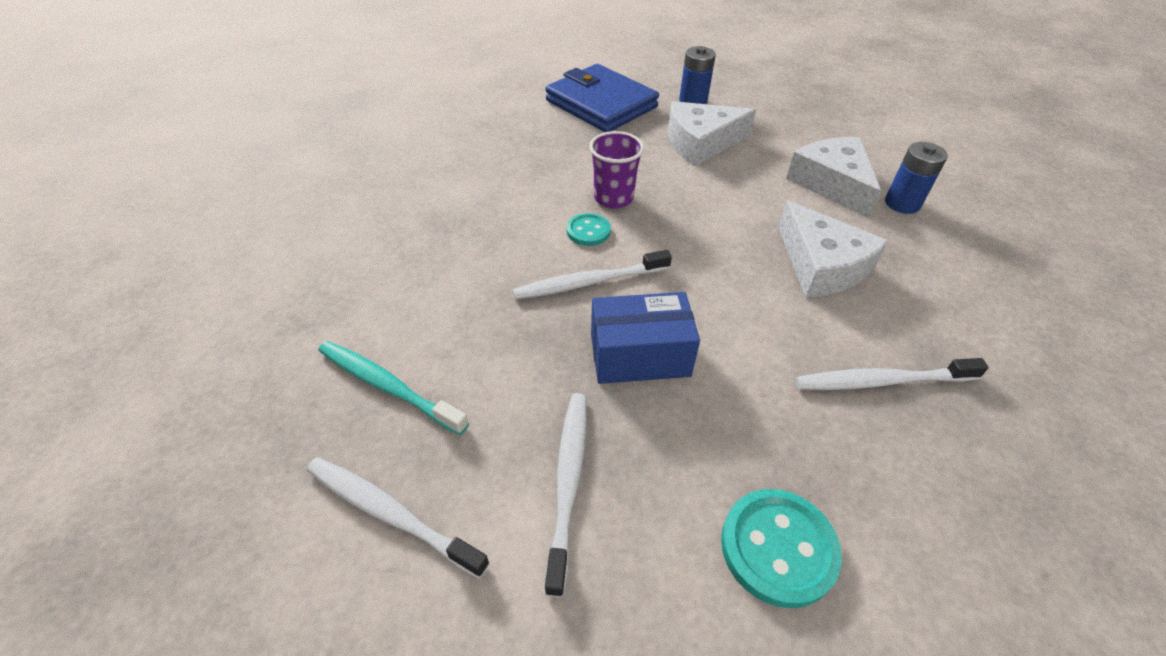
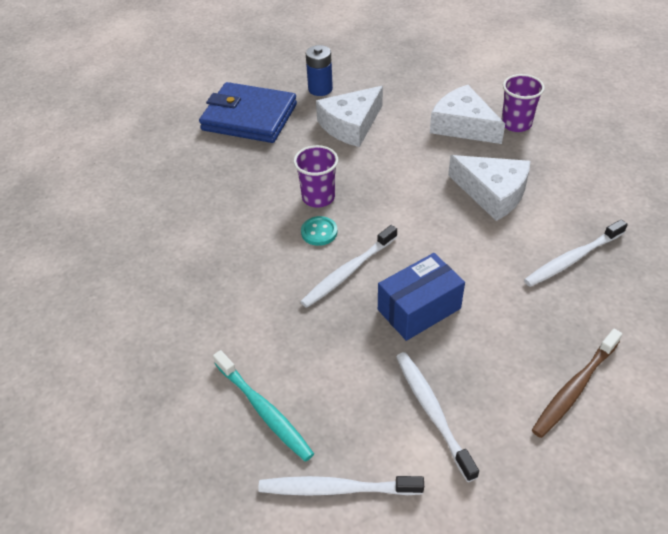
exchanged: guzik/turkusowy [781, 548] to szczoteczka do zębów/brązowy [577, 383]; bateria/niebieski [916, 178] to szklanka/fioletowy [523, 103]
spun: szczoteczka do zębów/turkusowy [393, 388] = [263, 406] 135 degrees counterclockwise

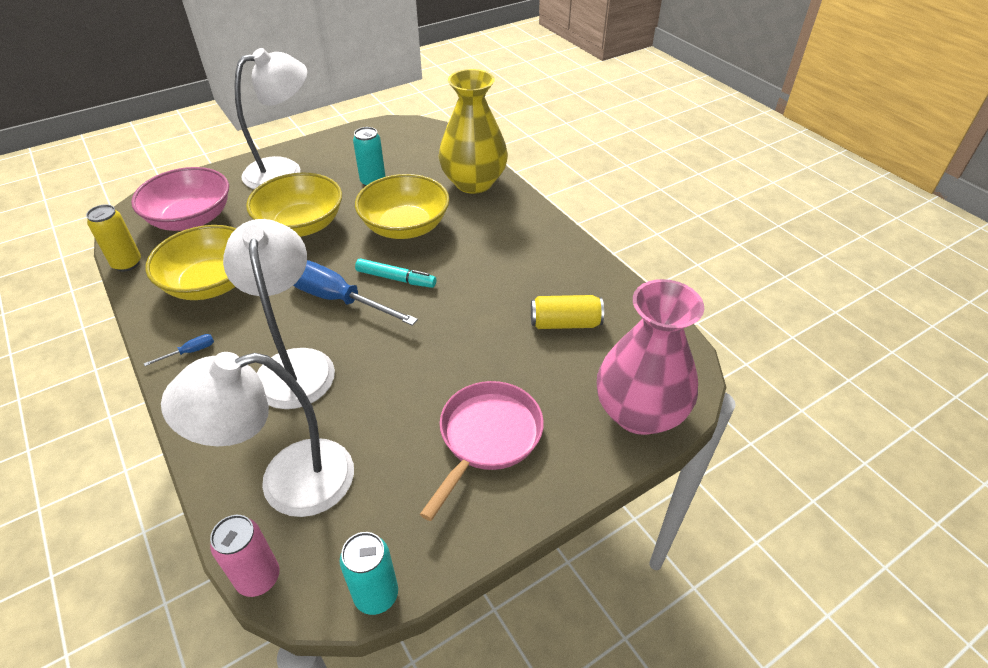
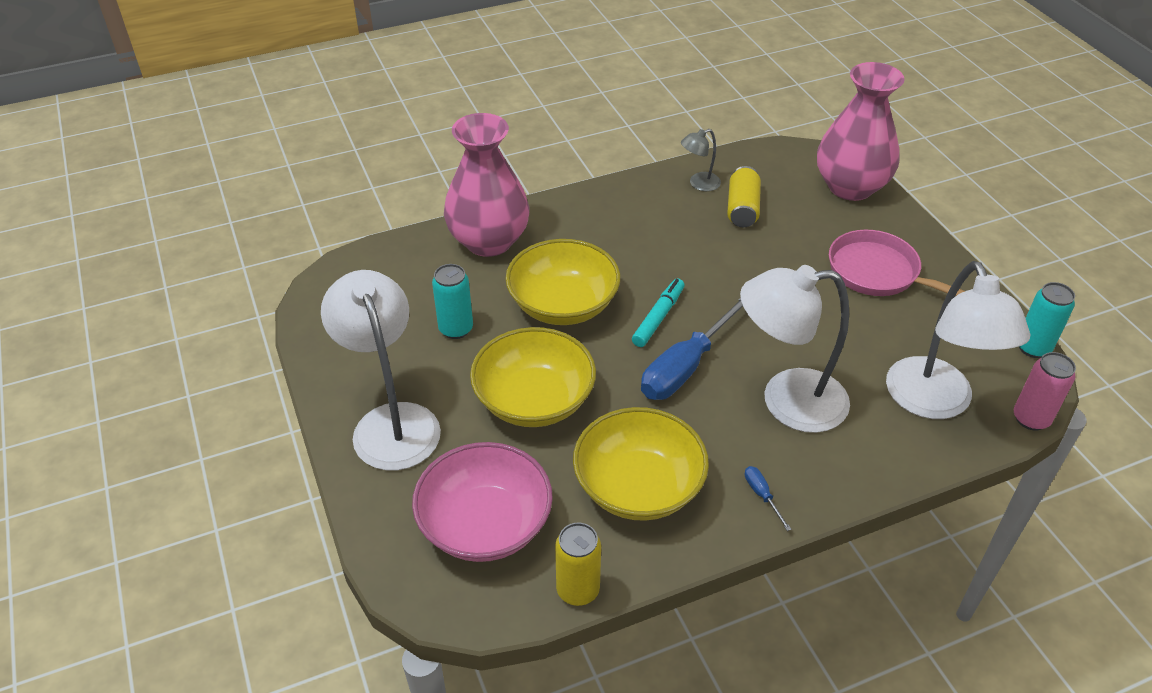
appeared: lampka/szary [701, 160]
colour: wazon/żółty [473, 131] to wazon/różowy [486, 185]

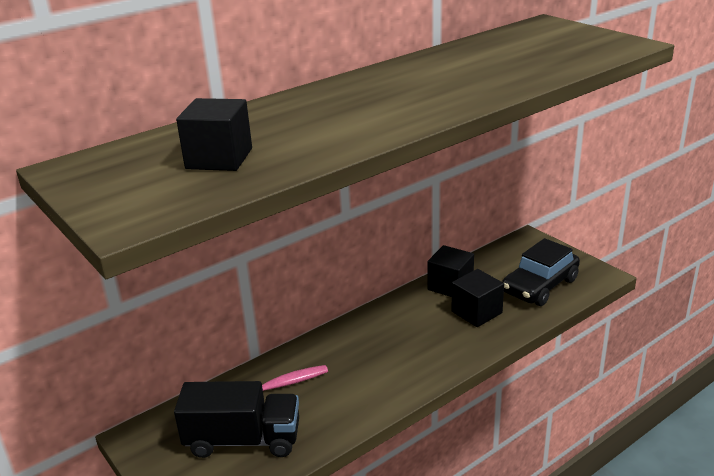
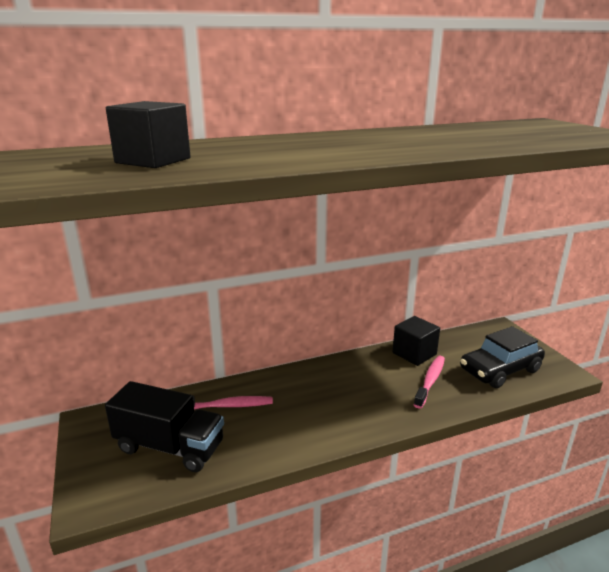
exchanged: sześcian/czarny [477, 298] to szczoteczka do zębów/różowy [429, 382]

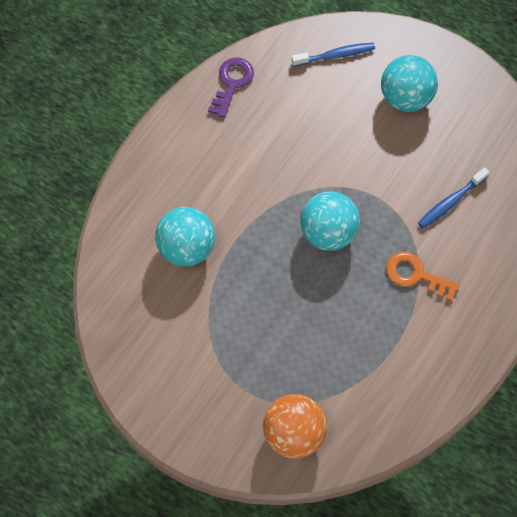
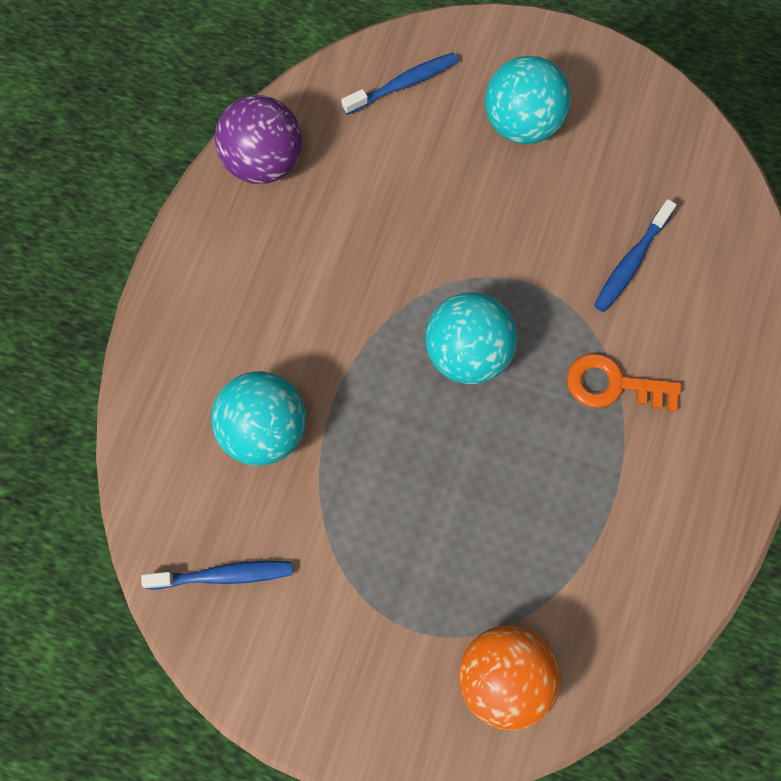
appeared: szczoteczka do zębów/niebieski [217, 575]
exchanged: klucz/fioletowy [231, 87] to piłka/fioletowy [258, 139]

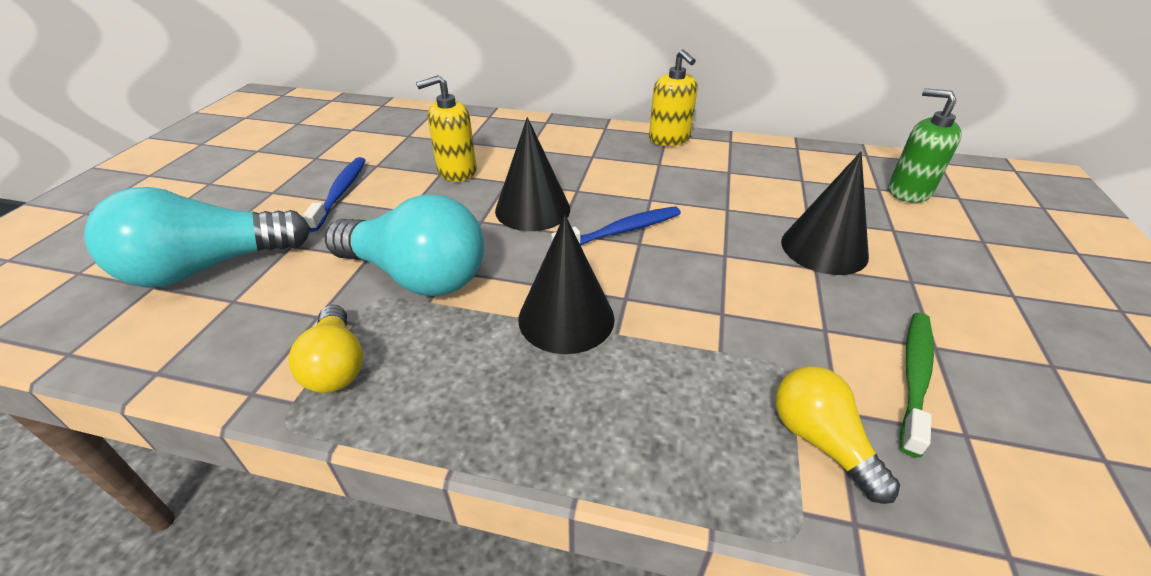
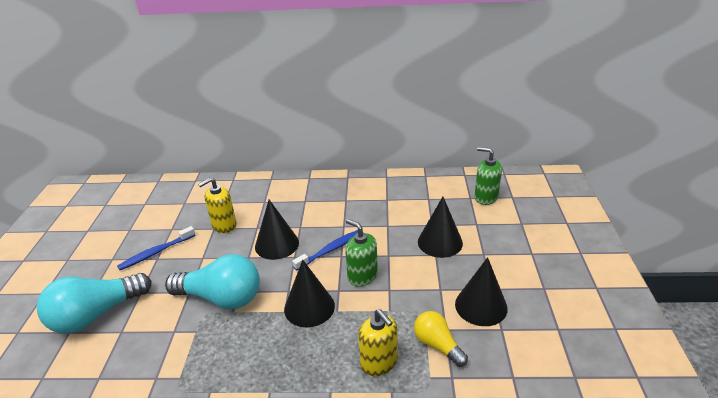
missing: żarówka/żółty [326, 349]
appeared: dozownik mydła/zielony [361, 253]
relocated: dozownik mydła/żółty [673, 97] to [377, 342]
exchanged: szczoteczka do zębów/zielony [917, 385] to stożek/czarny [481, 291]
spun: szczoteczka do zębów/niebieski [334, 194] = [156, 248] 120 degrees counterclockwise

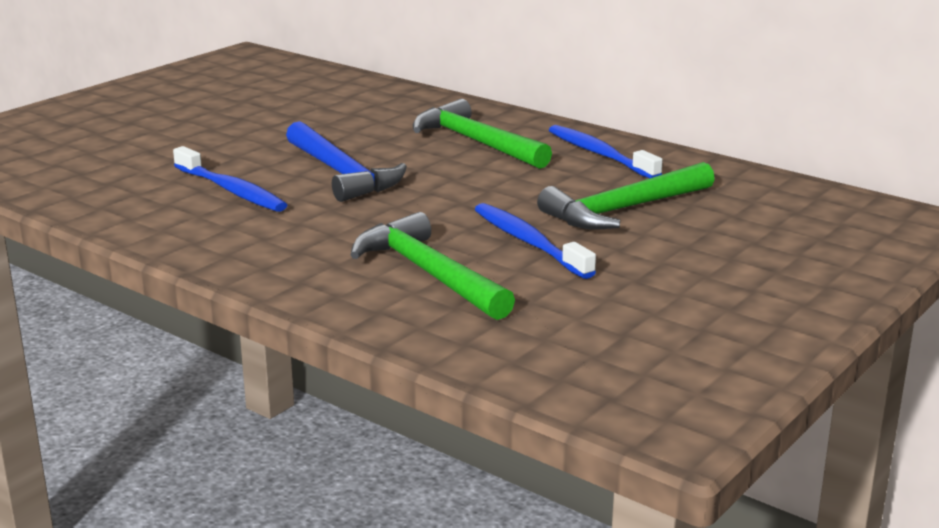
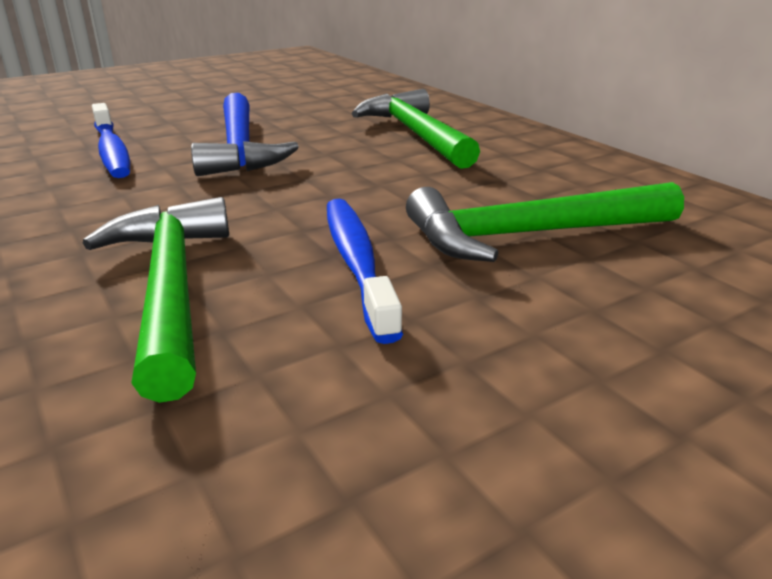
missing: szczoteczka do zębów/niebieski [606, 152]

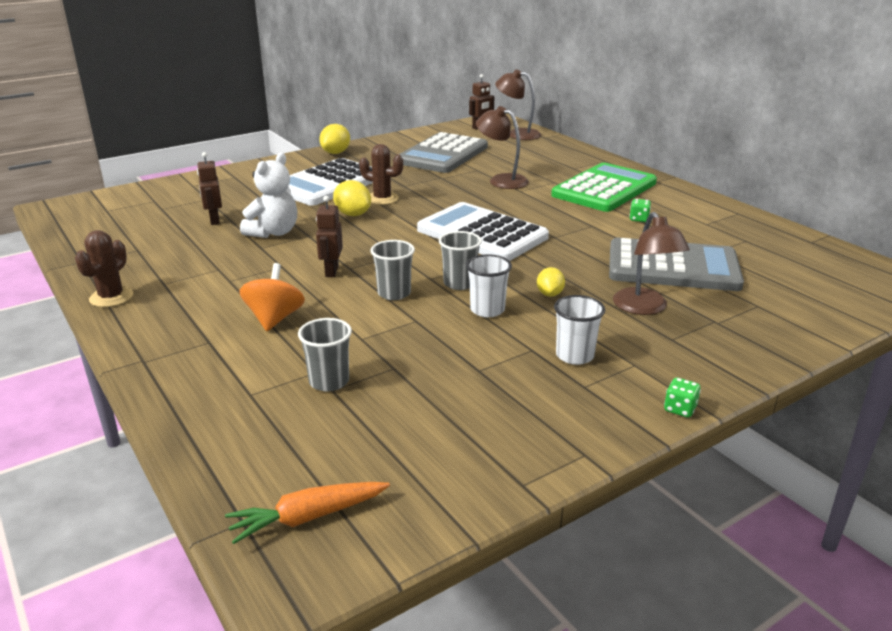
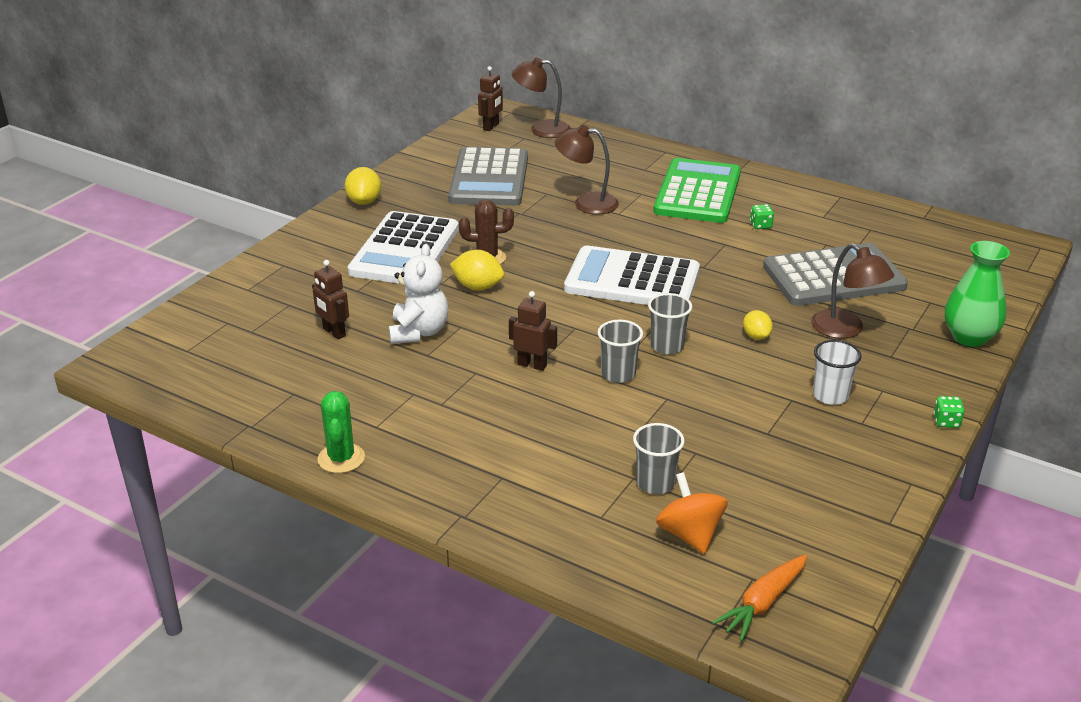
missing: szklanka/biały [489, 285]
appeared: wazon/zielony [977, 294]
relocated: bączek/pomarańczowy [272, 297] to [692, 513]
colour: kaktus/brązowy [104, 268] to kaktus/zielony [341, 432]
spun: robot/brązowy [329, 236] = [533, 331] 135 degrees clockwise

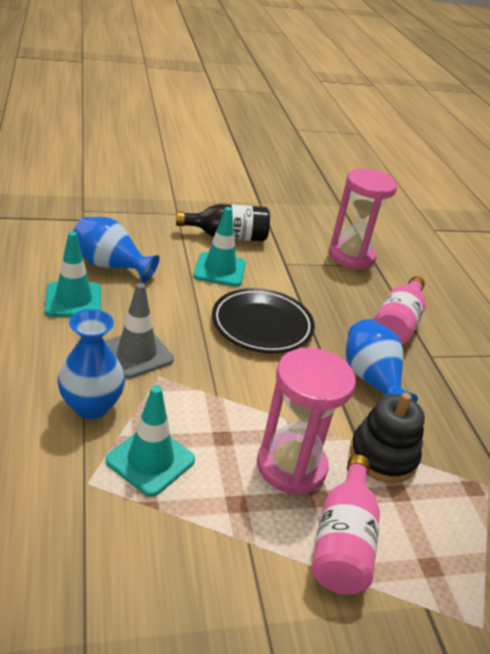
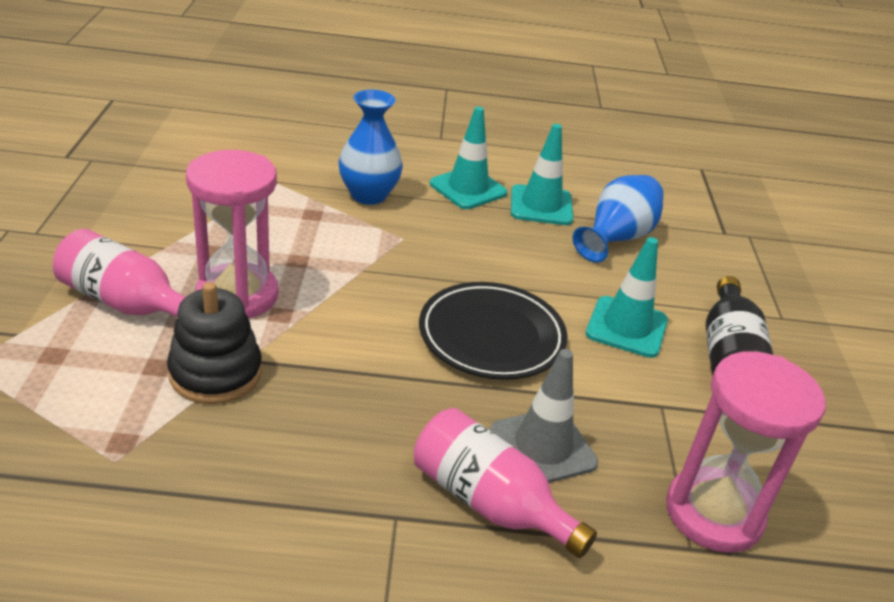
missing: wazon/niebieski [382, 361]
relocated: pachołek/szary [139, 330] to [544, 416]; pachołek/turkusowy [150, 441] to [469, 158]

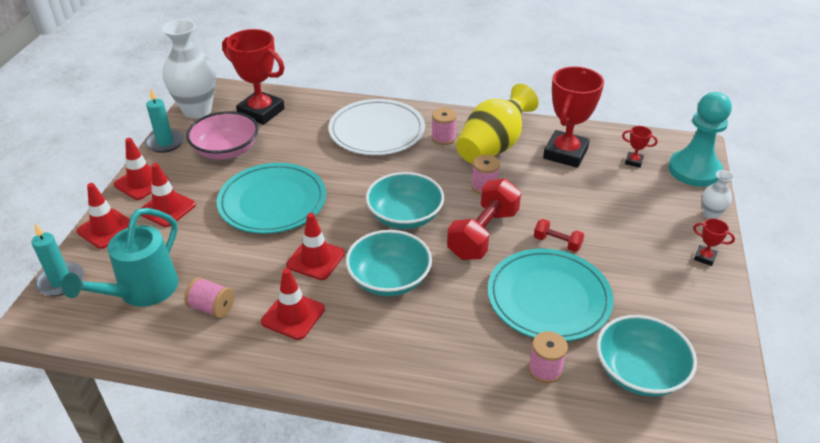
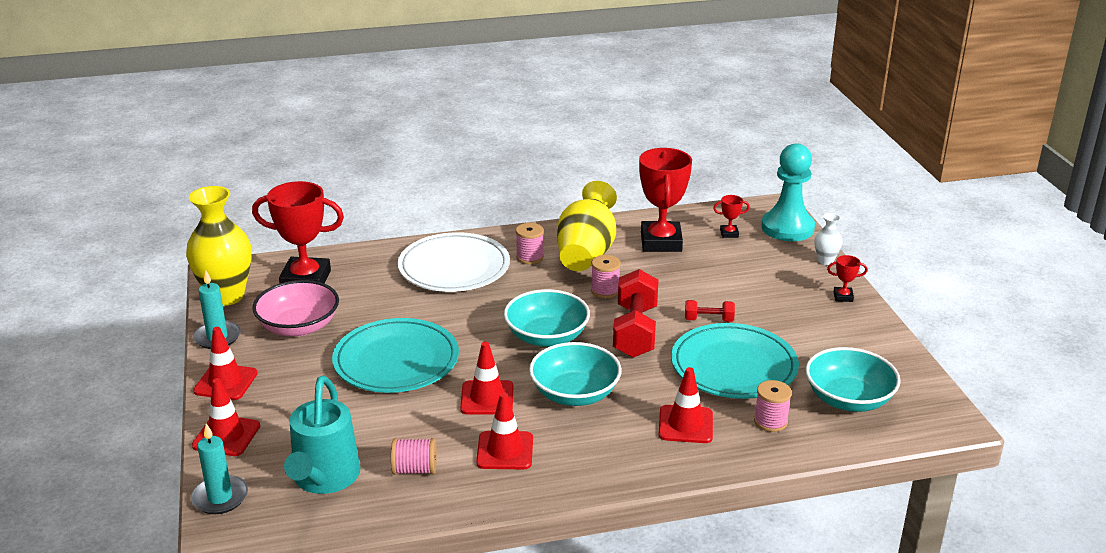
relocated: pachołek/czerwony [168, 195] to [686, 405]
colour: wazon/biały [188, 69] to wazon/żółty [218, 246]

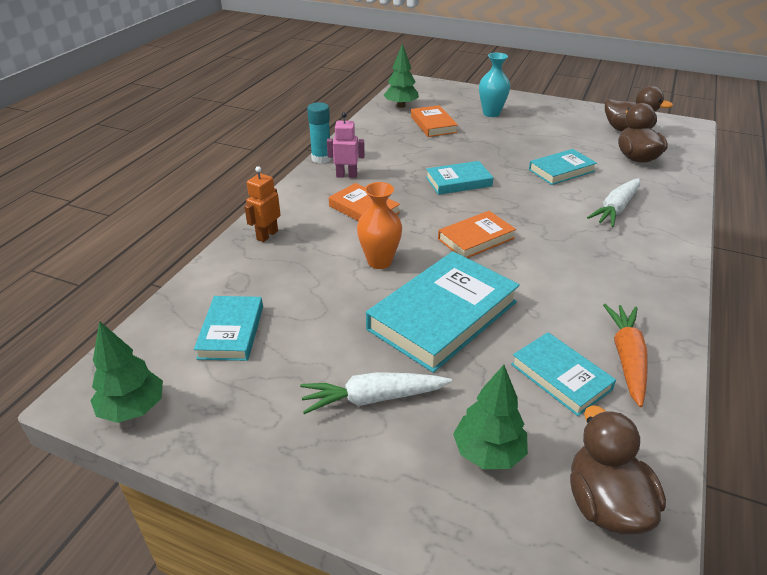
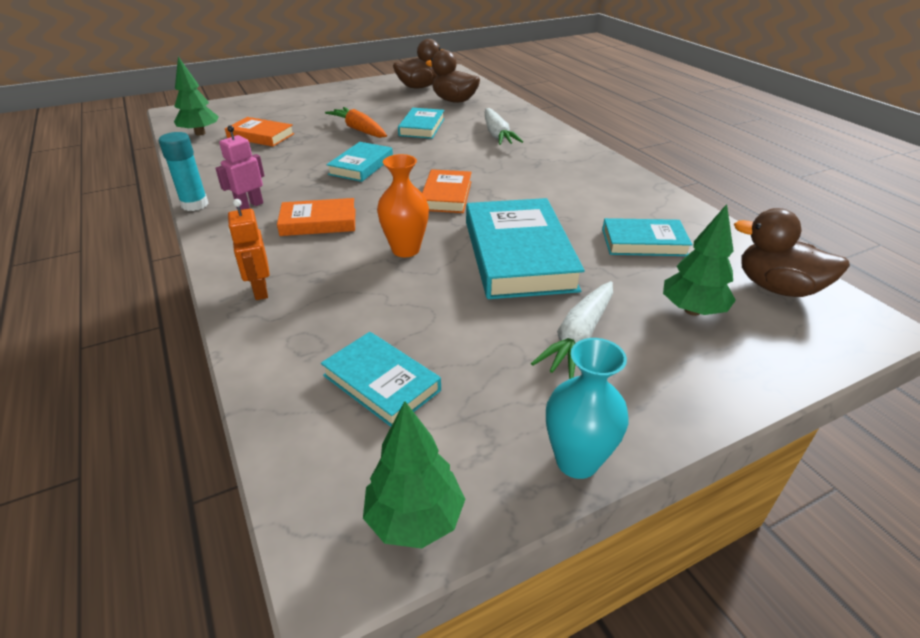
relocated: wazon/turkusowy [494, 85] to [587, 408]; marchewka/pomarańczowy [625, 355] to [356, 122]

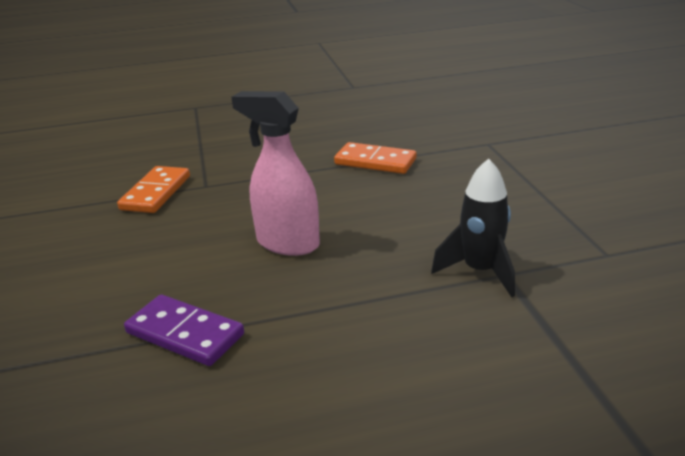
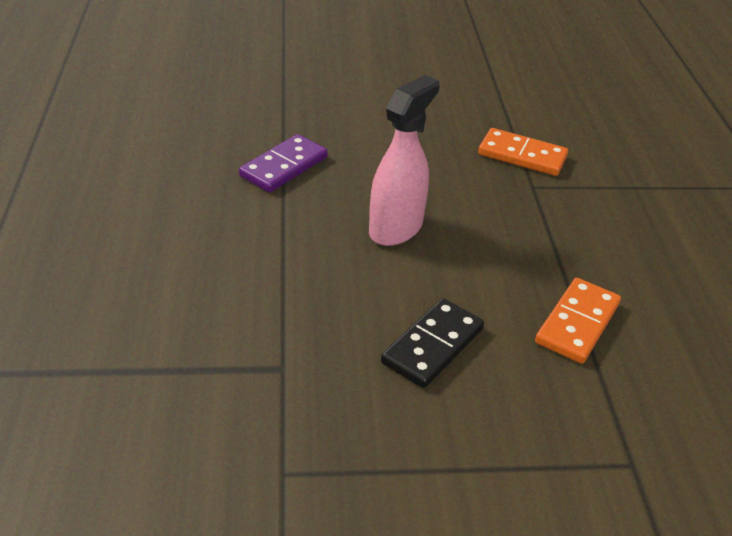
missing: rakieta/czarny [473, 228]
appeared: kostka domina/czarny [432, 343]

